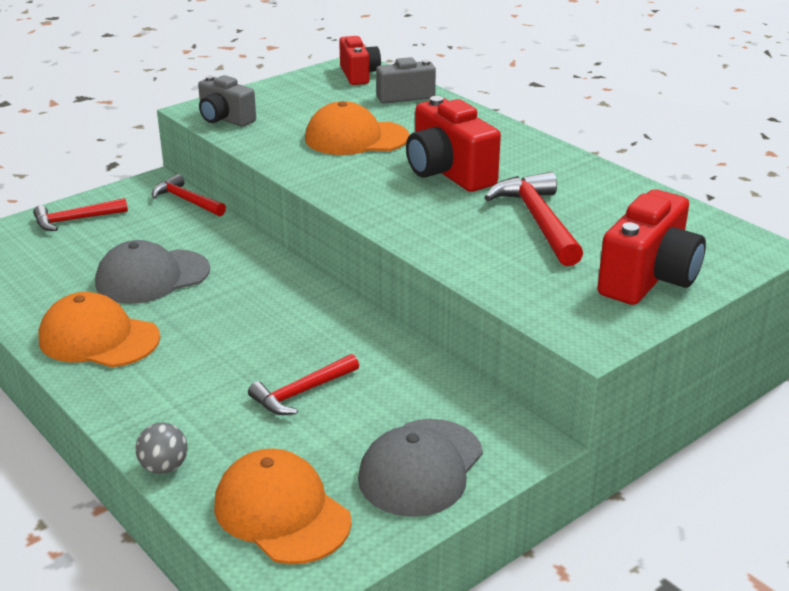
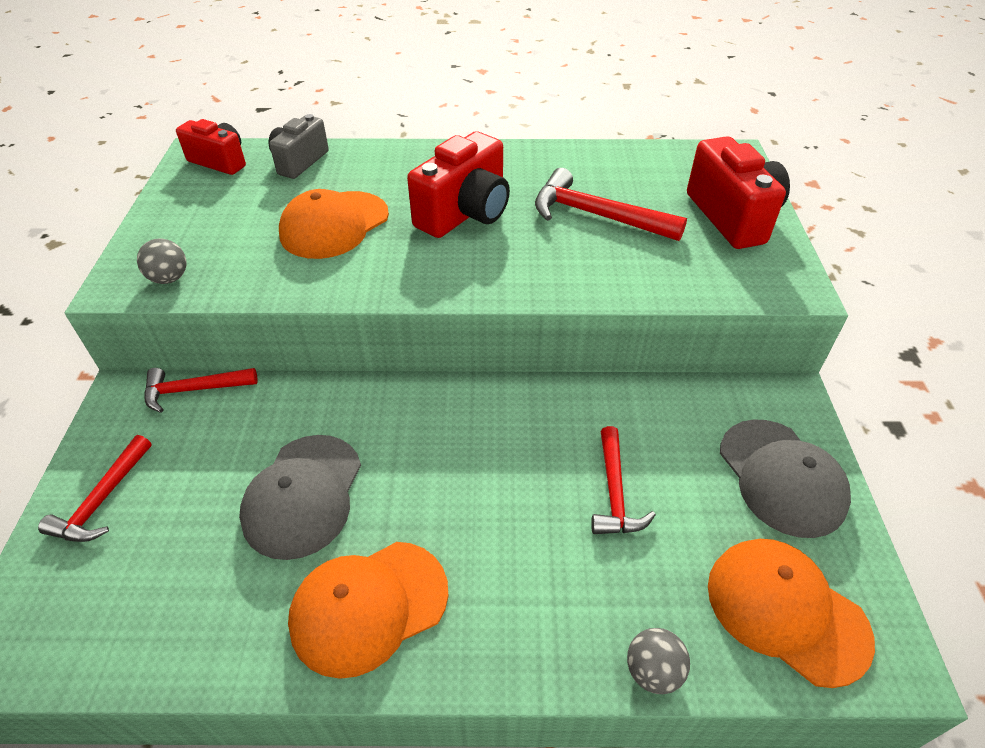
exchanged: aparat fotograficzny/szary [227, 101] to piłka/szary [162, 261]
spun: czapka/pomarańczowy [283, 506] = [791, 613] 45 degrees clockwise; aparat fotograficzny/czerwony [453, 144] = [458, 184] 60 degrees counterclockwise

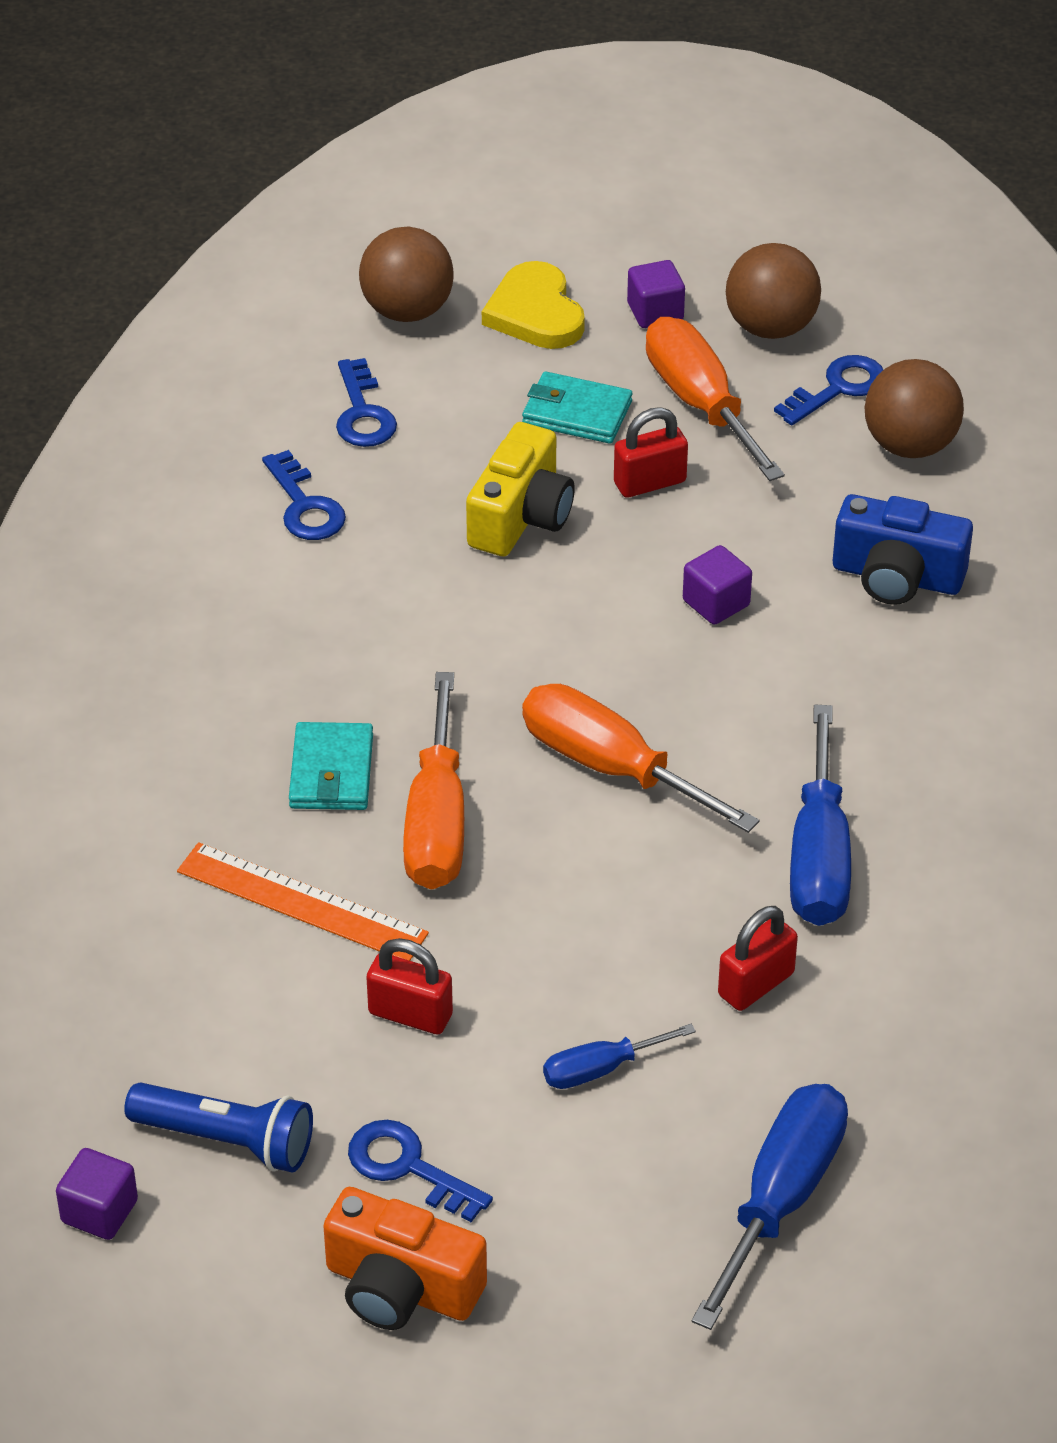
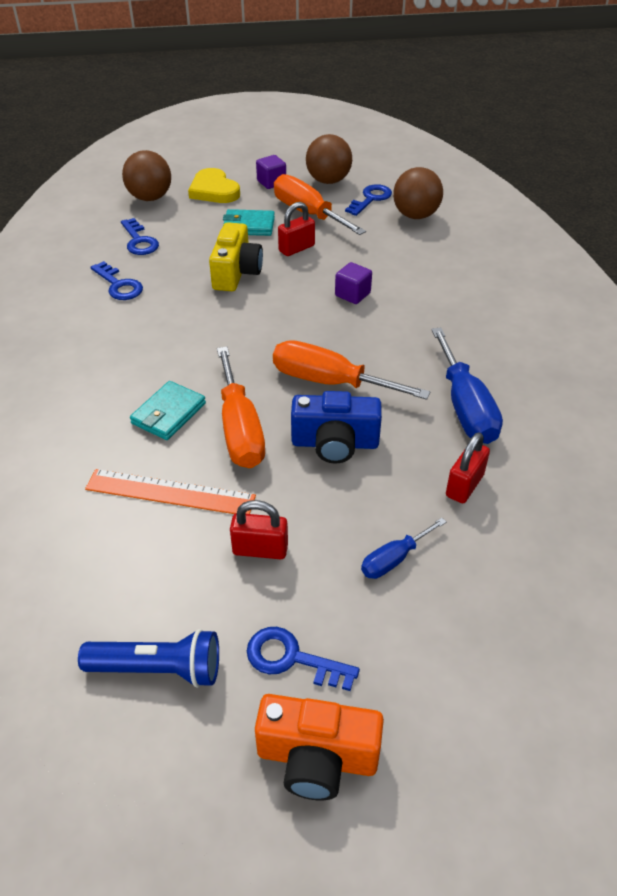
missing: sześcian/fioletowy [97, 1194]; śrubokręt/niebieski [770, 1207]
relocated: aparat fotograficzny/niebieski [903, 549] to [336, 427]
spun: portfel/turkusowy [331, 766] = [168, 410] 45 degrees clockwise

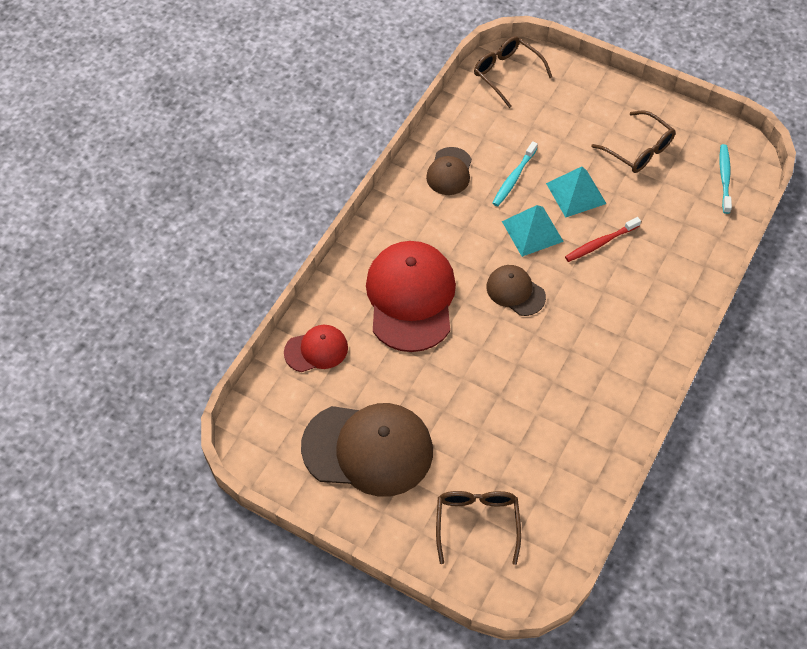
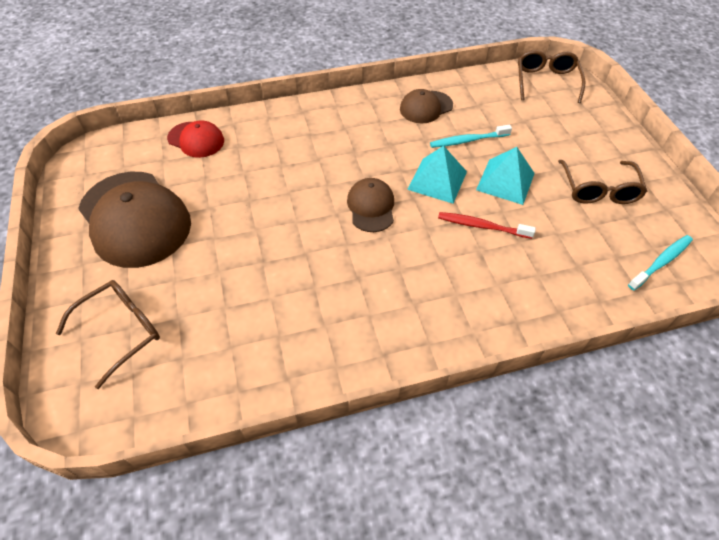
missing: czapka/czerwony [411, 296]

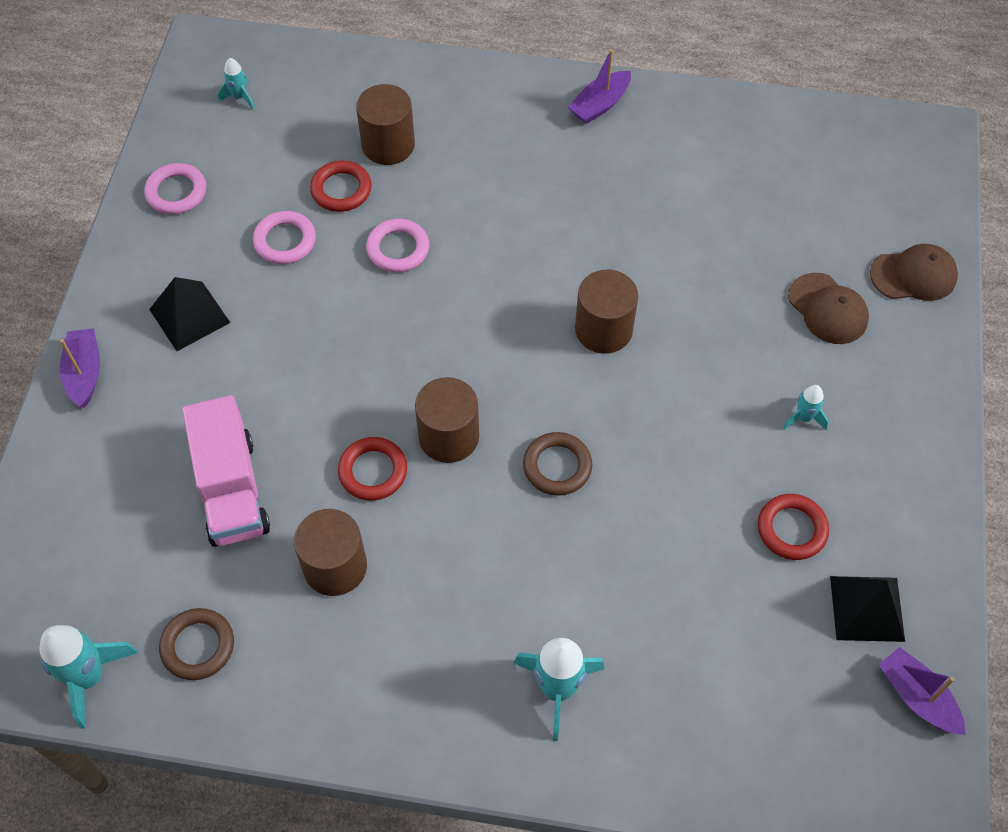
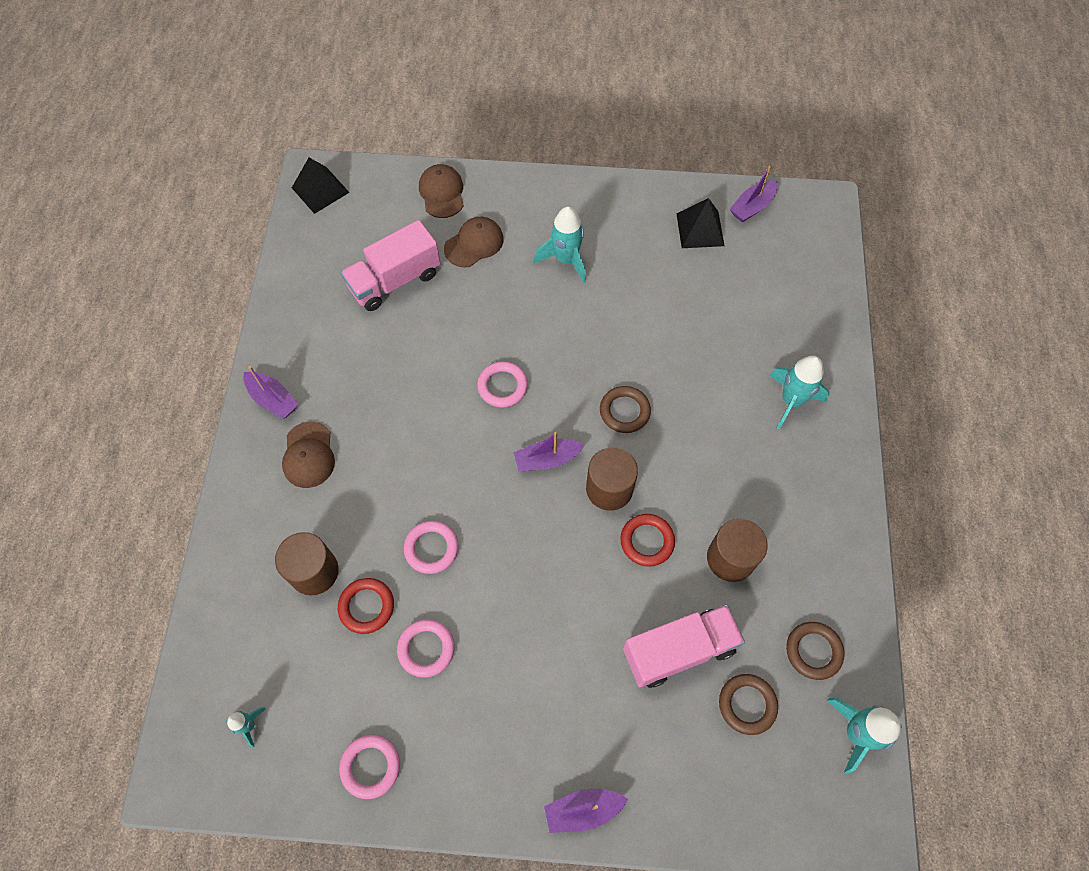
missing: pierścień/czerwony [793, 527]
appeared: czapka/brązowy [308, 454]; ciężarówka/różowy [391, 265]; łódka/fioletowy [549, 451]; pierścień/brązowy [748, 704]
relocated: piramida/czarny [189, 314] to [321, 186]
exchanged: walec/brązowy [606, 312] to pierścień/różowy [502, 384]
size: rakieta/turkusowy [806, 407] = [560, 245] x1.87

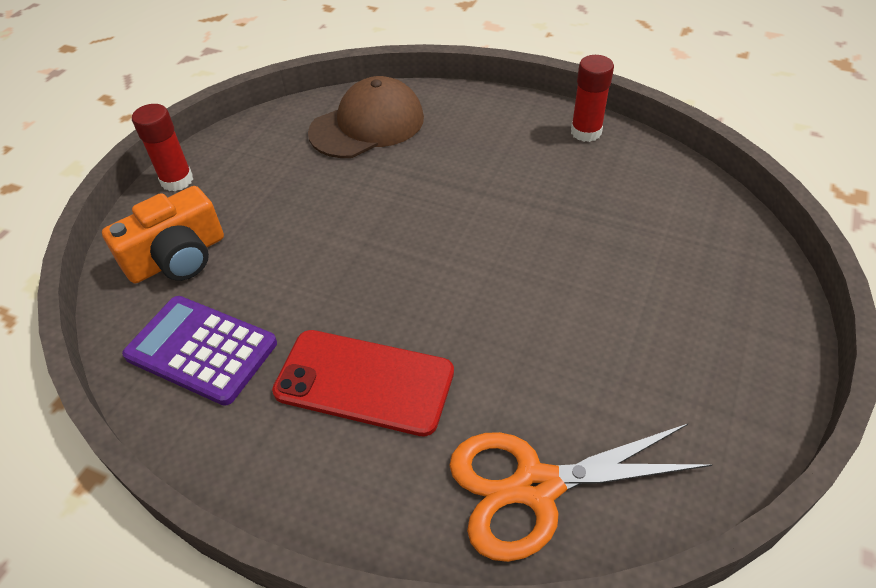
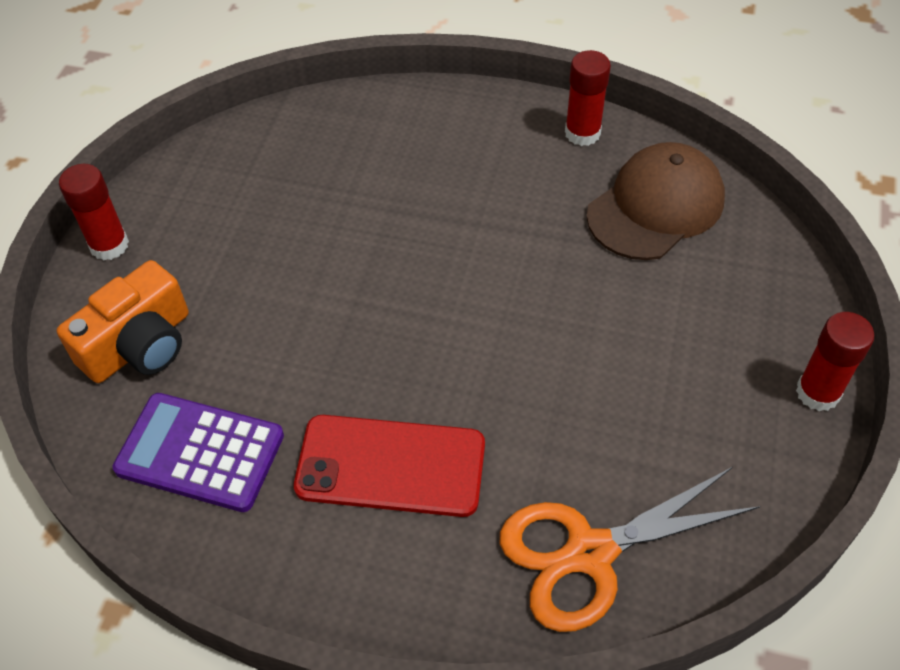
appeared: klej w sztyfcie/czerwony [835, 361]
relocated: czapka/brązowy [366, 117] to [655, 201]

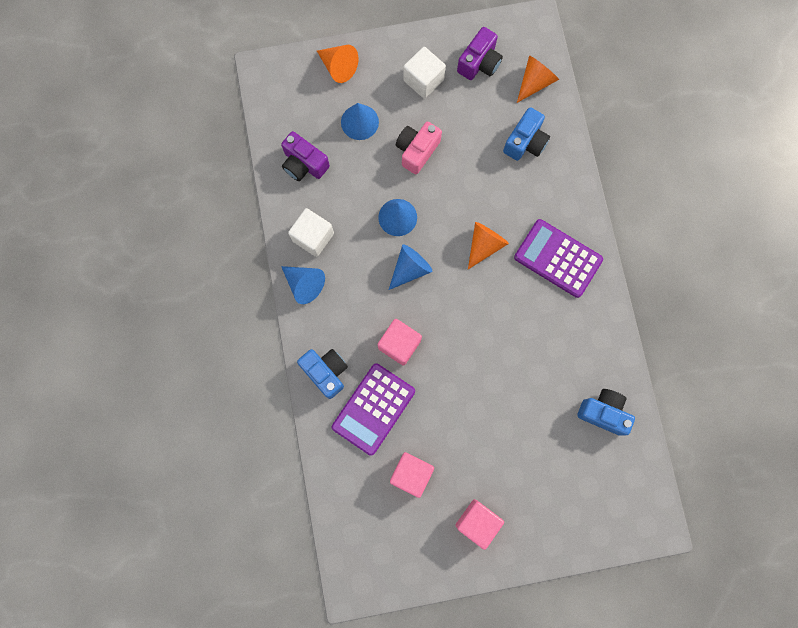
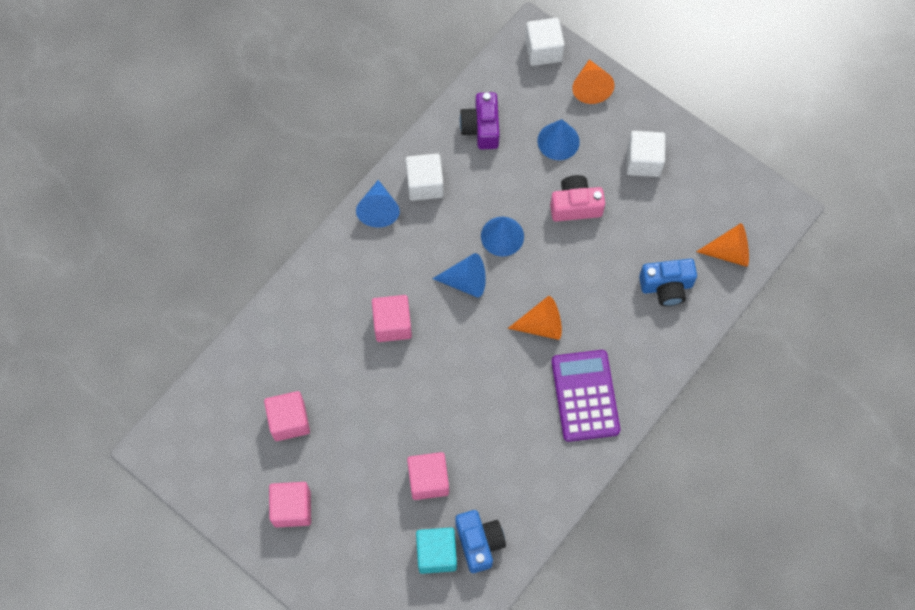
missing: aparat fotograficzny/niebieski [322, 374]; kalkulator/fioletowy [373, 409]; aparat fotograficzny/fioletowy [480, 53]
appeared: sześcian/różowy [428, 476]; sześcian/turkusowy [436, 550]; sześcian/biały [545, 42]

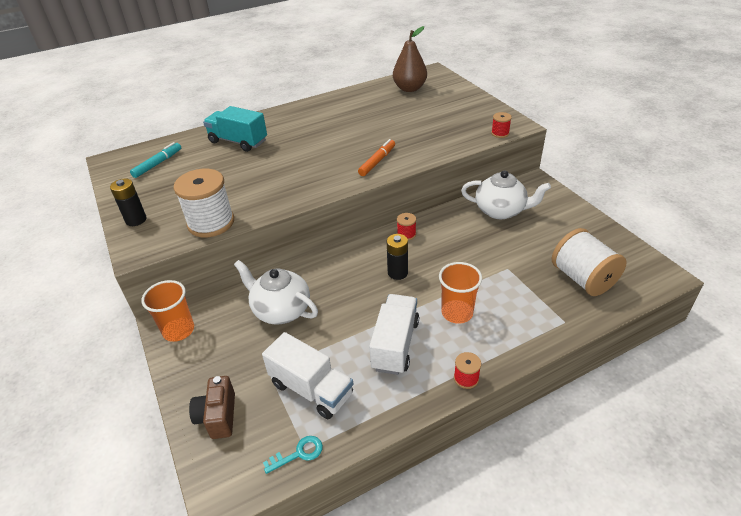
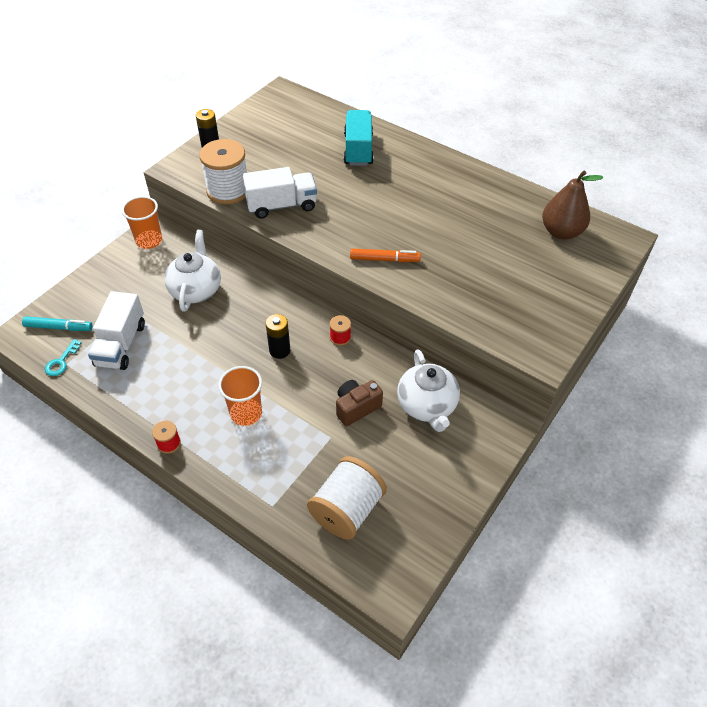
missing: szpulka/czerwony [501, 125]
relocated: flamaster/turkusowy [155, 160] to [57, 323]; aparat fotograficzny/brązowy [212, 407] to [359, 403]; ciężarówka/biały [394, 334] to [279, 193]
spun: klucz/turkusowy [293, 455] = [63, 357] 75 degrees clockwise

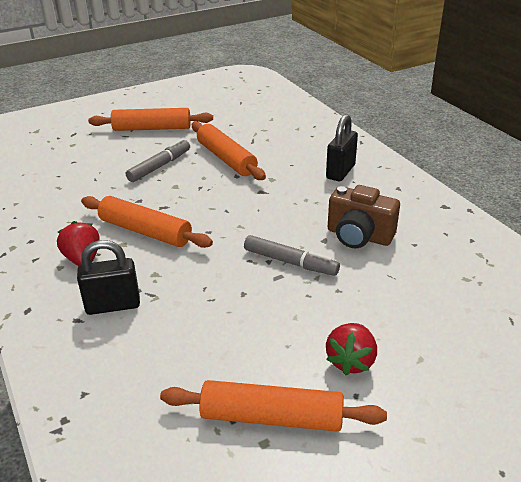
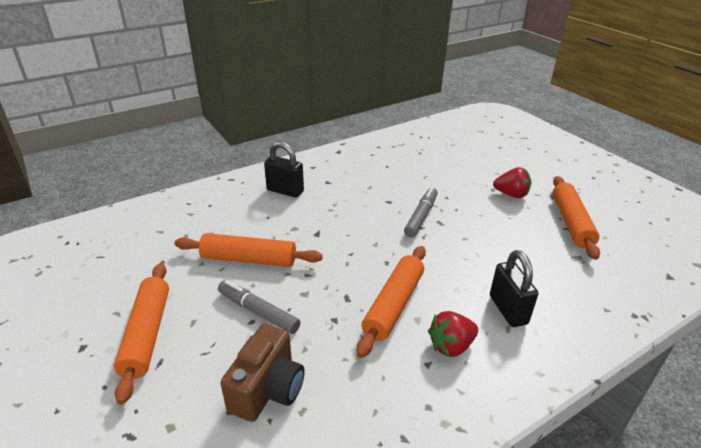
relocated: aparat fotograficzny/brązowy [364, 216] to [262, 373]
spun: wałek do ciasta/pomarańczowy [229, 151] = [248, 250] 45 degrees clockwise

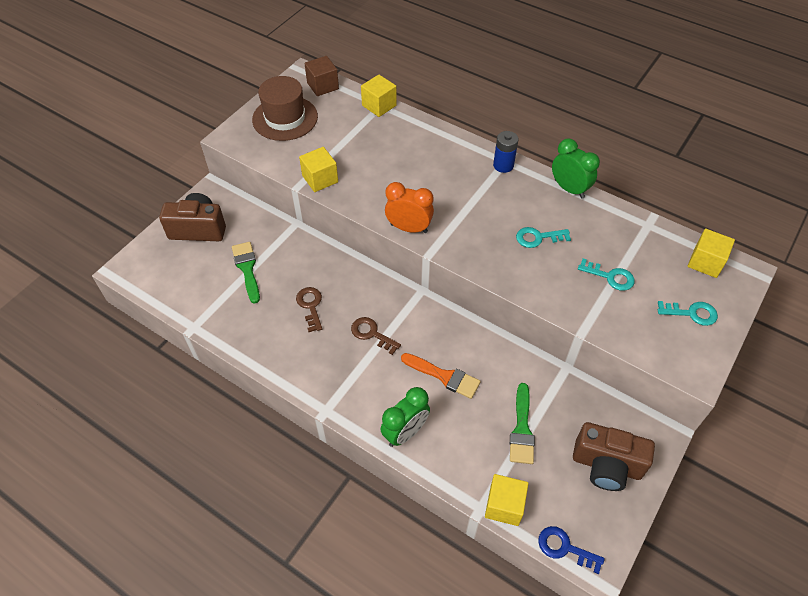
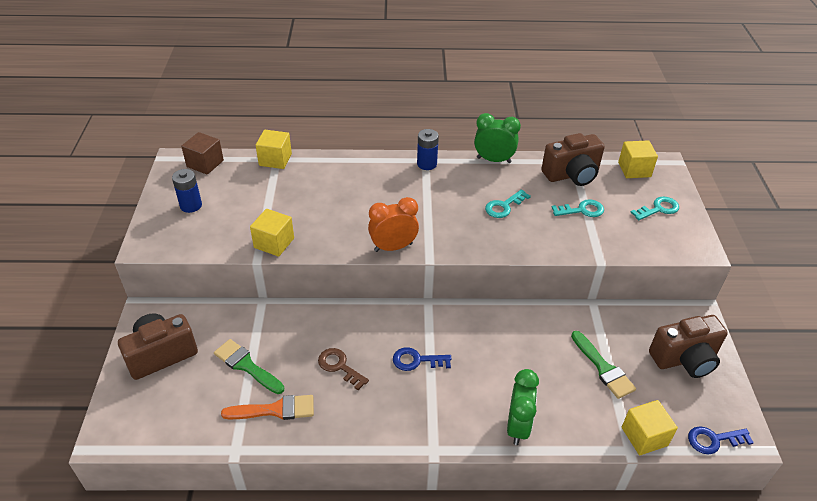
appeared: aparat fotograficzny/brązowy [573, 159]
relocated: pędzel/pomarańczowy [441, 376] to [267, 407]
exchanged: kapelusz/brązowy [285, 108] to bateria/niebieski [187, 191]
colour: klucz/brązowy [376, 336] to klucz/niebieski [422, 359]

